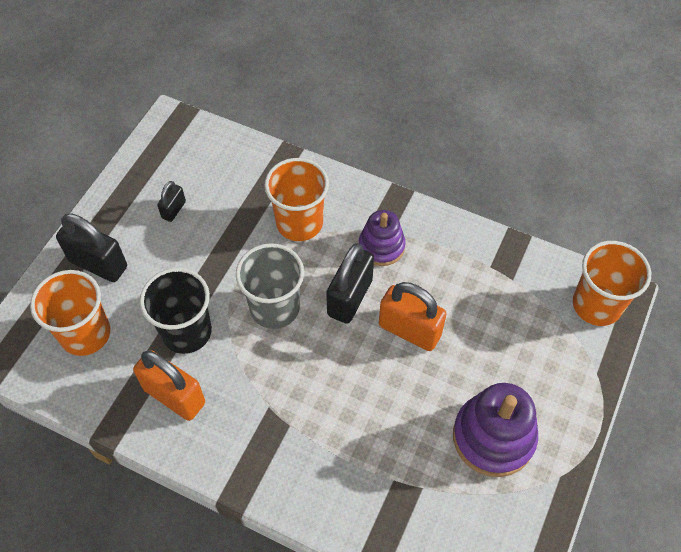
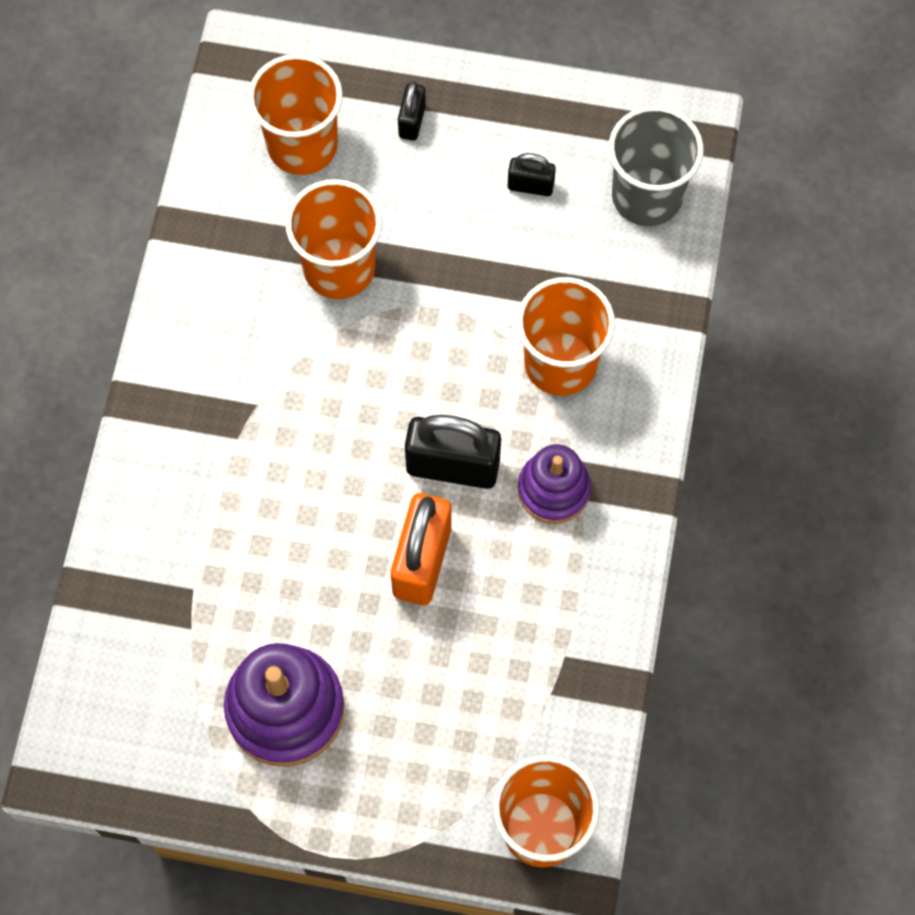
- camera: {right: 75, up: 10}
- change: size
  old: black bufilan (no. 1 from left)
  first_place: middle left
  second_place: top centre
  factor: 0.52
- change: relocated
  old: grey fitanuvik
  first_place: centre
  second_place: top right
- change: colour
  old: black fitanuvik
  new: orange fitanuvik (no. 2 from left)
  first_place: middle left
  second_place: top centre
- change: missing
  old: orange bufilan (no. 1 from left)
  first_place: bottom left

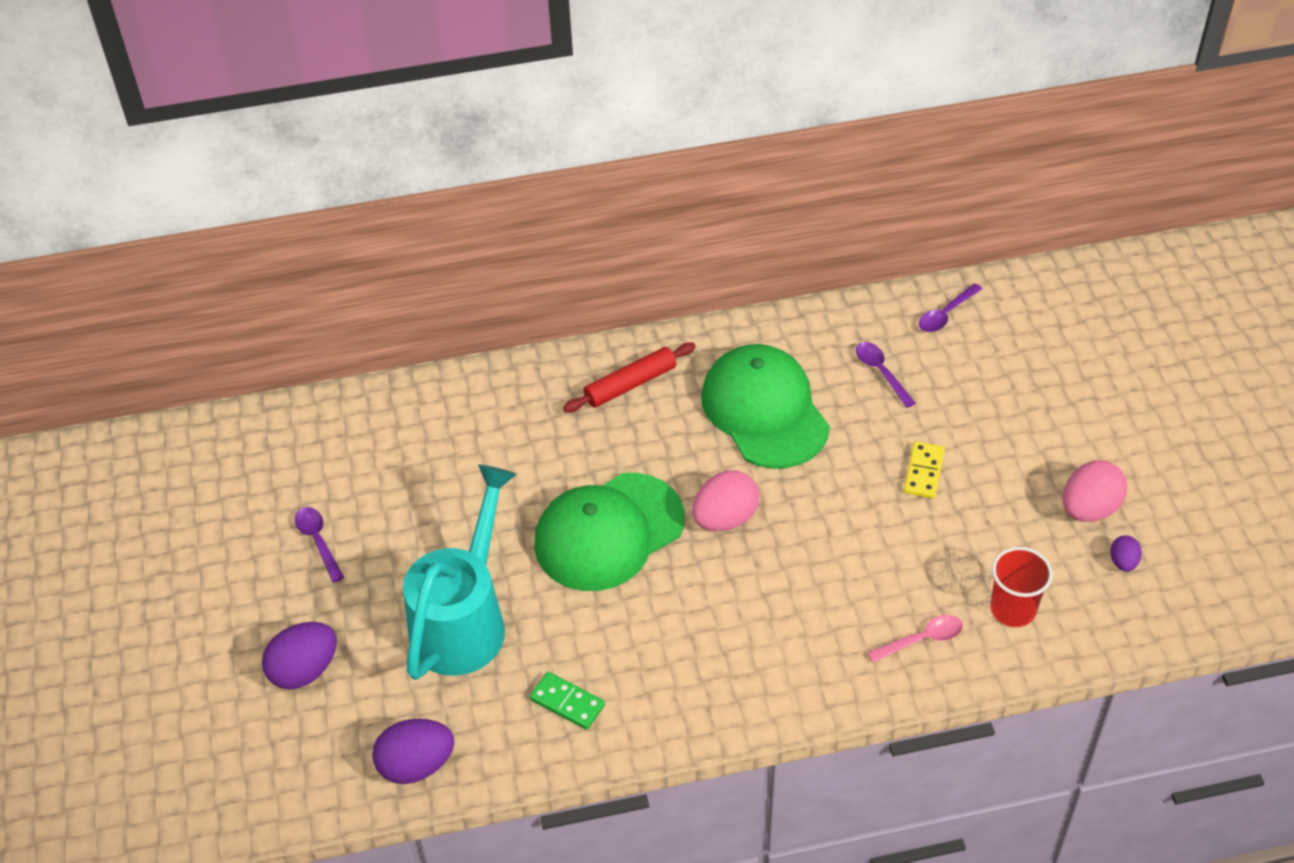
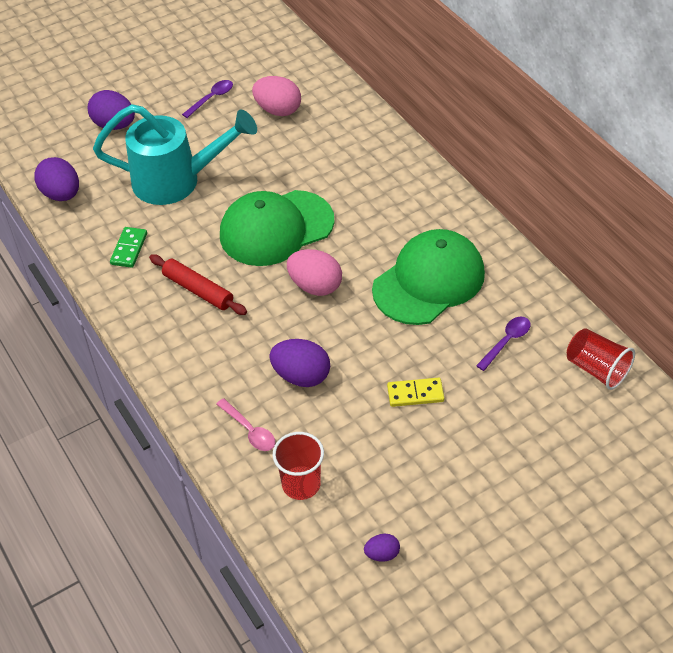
- camera: {right: 70, up: 0}
- change: exchanged
  old: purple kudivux (no. 3 from left)
  new: red fitanuvik (no. 2 from left)
  first_place: middle right
  second_place: middle right
- change: relocated
  old: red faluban
  first_place: centre
  second_place: middle left
- change: relocated
  old: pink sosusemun (no. 2 from left in the first image)
  new: pink sosusemun (no. 1 from left)
  first_place: middle right
  second_place: top centre
- change: spun
  old: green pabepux (no. 1 from left)
  first_place: centre
  second_place: centre
  degrees: -60
- change: appeared
  new: purple sosusemun (no. 3 from left)
  second_place: centre

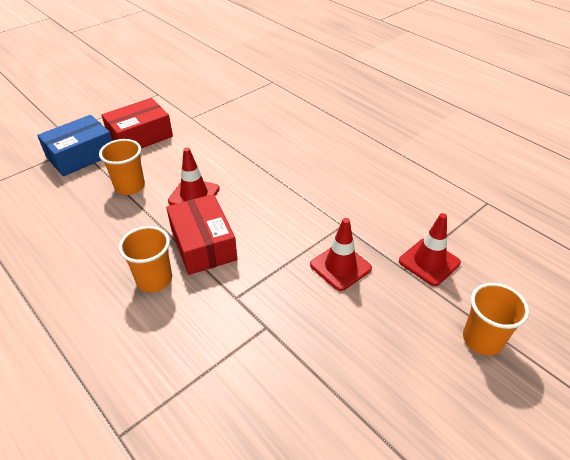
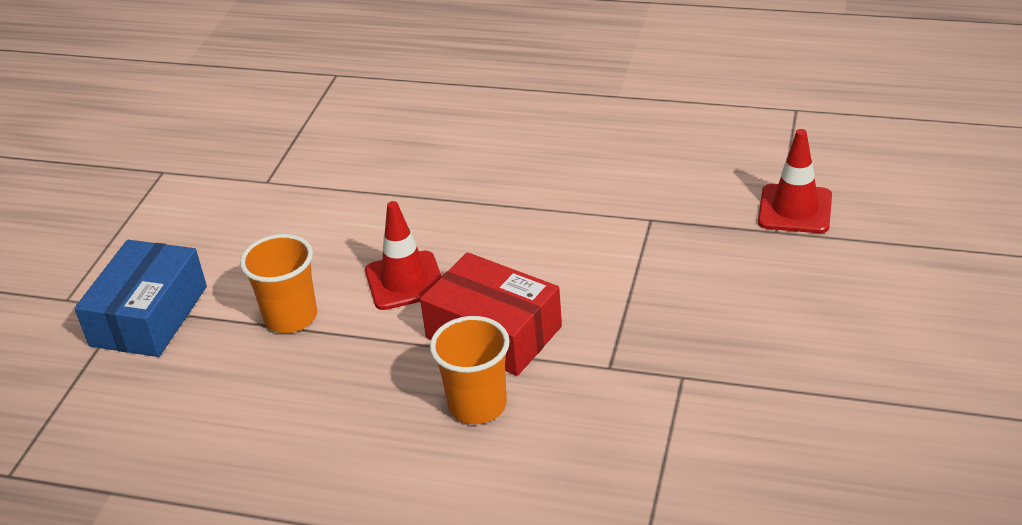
- camera: {right: -30, up: -5}
- change: missing
  old: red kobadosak (no. 1 from left)
  first_place: top left
- change: missing
  old: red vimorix (no. 2 from left)
  first_place: centre
- change: missing
  old: orange fitanuvik (no. 3 from left)
  first_place: bottom right

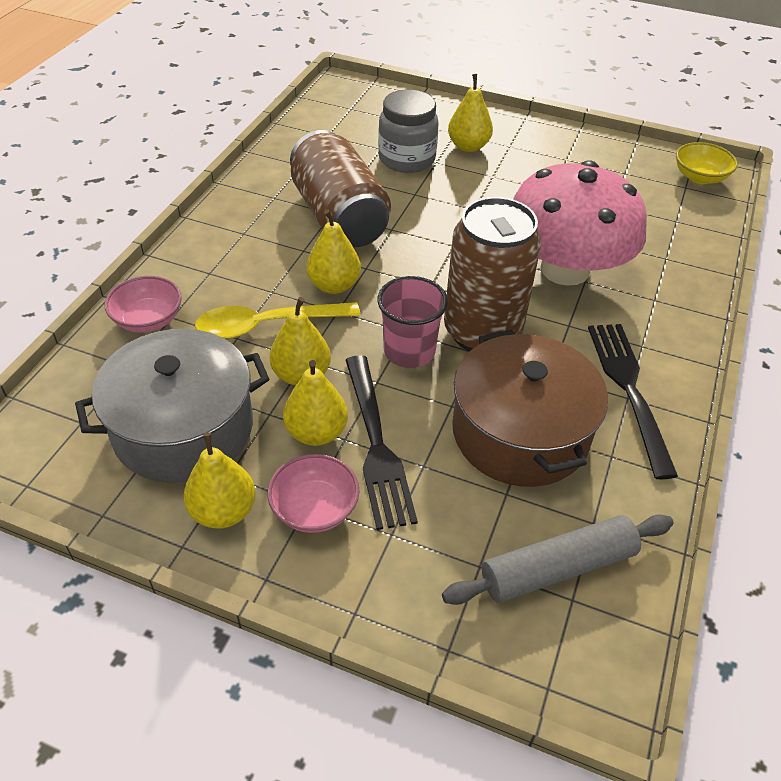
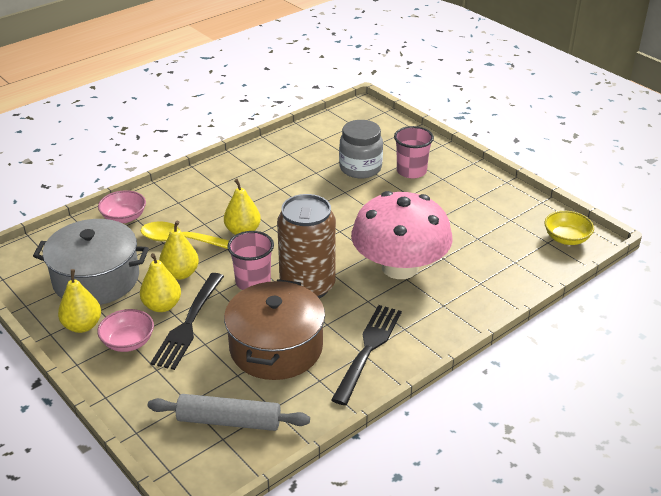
- camera: {right: 30, up: -10}
- change: exchanged
  old: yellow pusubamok (no. 5 from left)
  new: pink fitanuvik (no. 2 from left)
  first_place: top centre
  second_place: top centre
- change: missing
  old: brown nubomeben (no. 1 from left)
  first_place: top centre

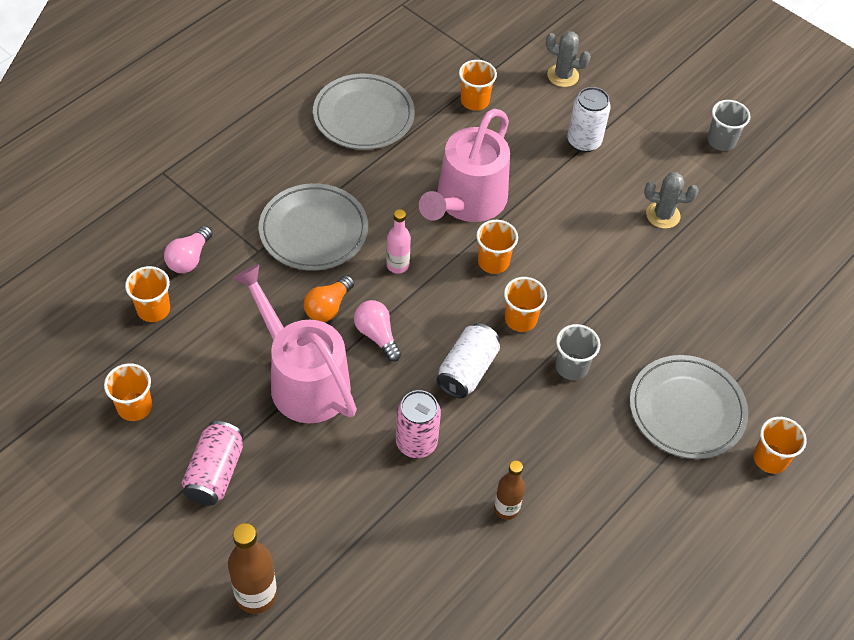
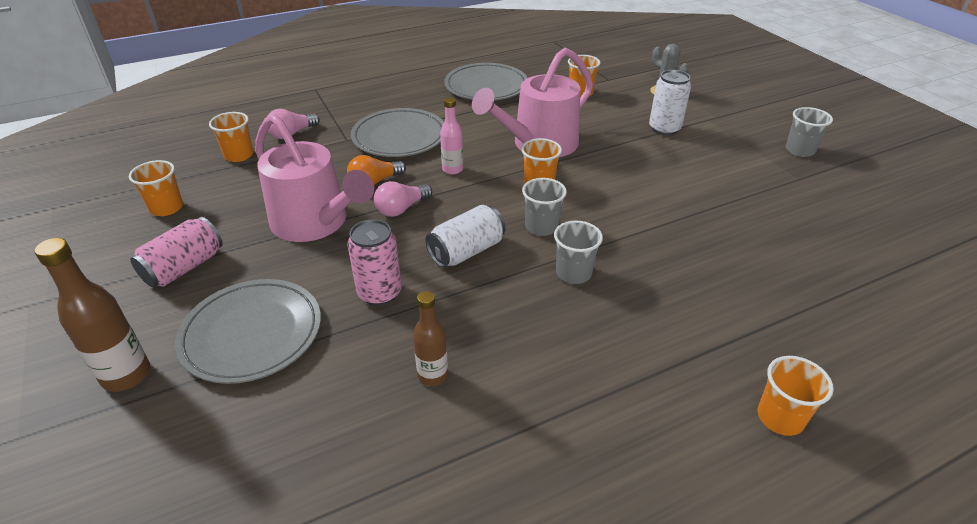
- camera: {right: 25, up: -15}
- change: missing
  old: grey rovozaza (no. 2 from left)
  first_place: top right
- change: spun
  old: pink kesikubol (no. 1 from left)
  first_place: centre
  second_place: middle left
  degrees: 150
- change: colour
  old: orange fitanuvik (no. 5 from left)
  new: grey fitanuvik (no. 1 from left)
  first_place: centre
  second_place: centre
- change: spun
  old: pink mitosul (no. 2 from left)
  first_place: centre
  second_place: centre
  degrees: -120
- change: relocated
  old: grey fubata (no. 3 from left in the first image)
  new: grey fubata (no. 1 from left)
  first_place: middle right
  second_place: middle left

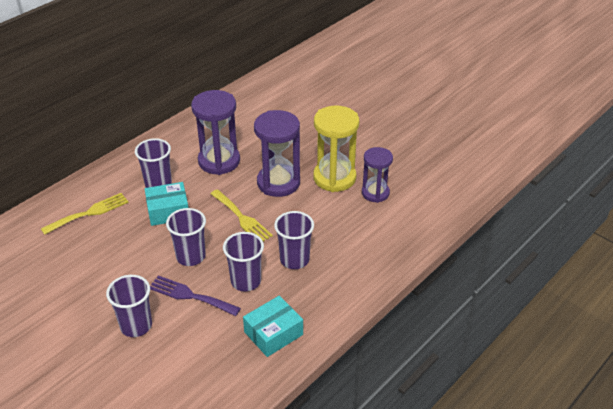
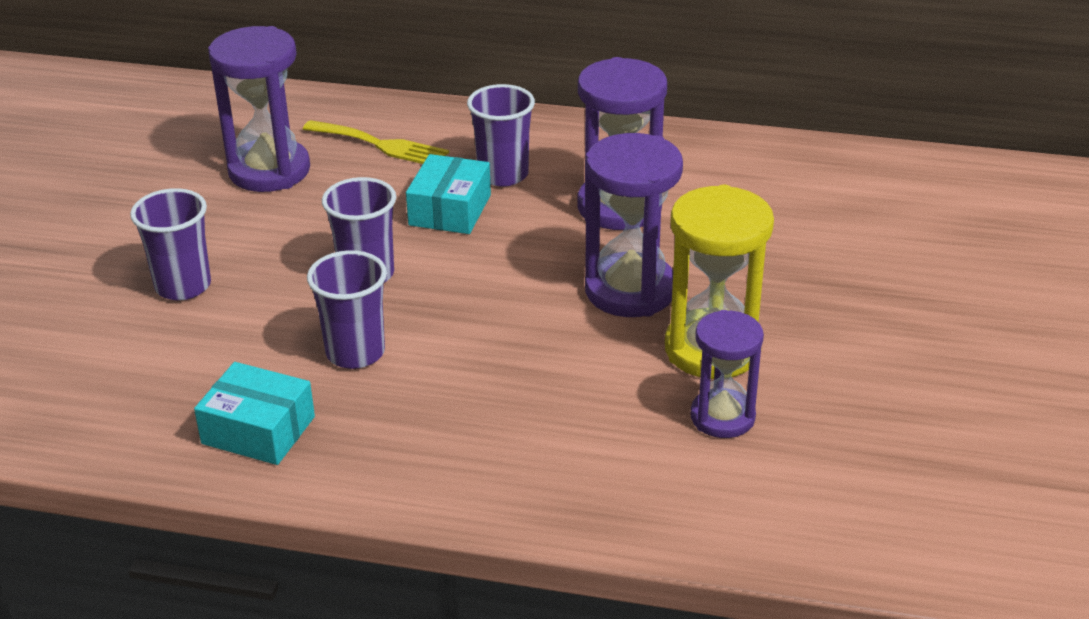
- camera: {right: 60, up: -5}
- change: spun
  old: turquoise kobadosak (no. 1 from left in the first image)
  first_place: middle left
  second_place: top centre
  degrees: 60
- change: missing
  old: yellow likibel (no. 2 from left)
  first_place: centre
- change: missing
  old: purple fitanuvik (no. 5 from left)
  first_place: centre
- change: missing
  old: purple likibel
  first_place: bottom left
- change: appeared
  new: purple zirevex (no. 1 from left)
  second_place: top left

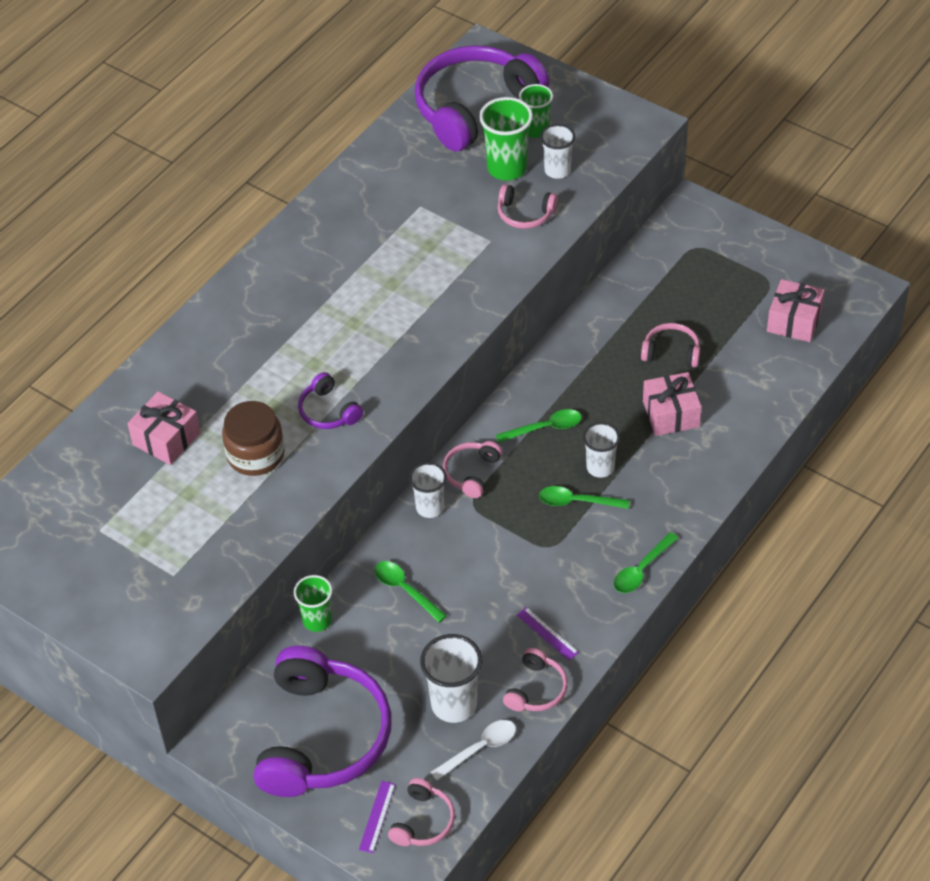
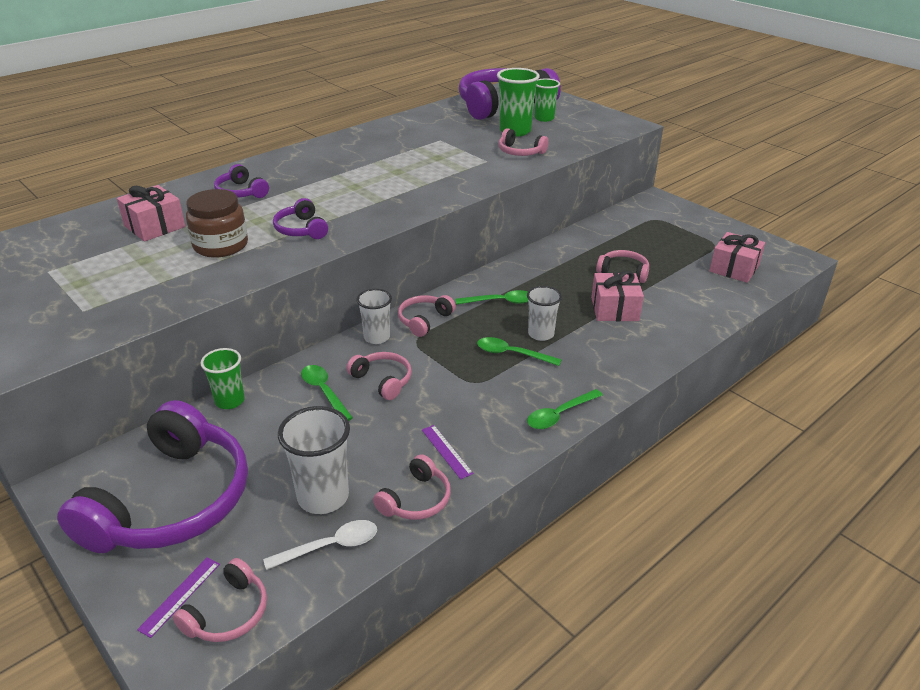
- camera: {right: 10, up: -15}
- change: missing
  old: white fitanuvik (no. 3 from left)
  first_place: top centre
- change: appeared
  new: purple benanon (no. 2 from left)
  second_place: top left
- change: appeared
  new: pink benanon (no. 2 from left)
  second_place: centre

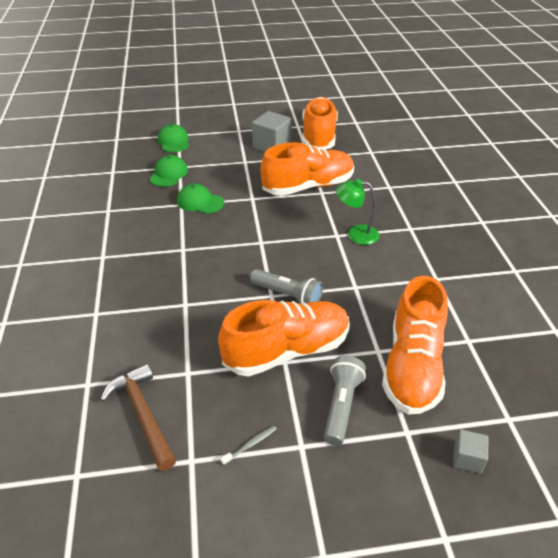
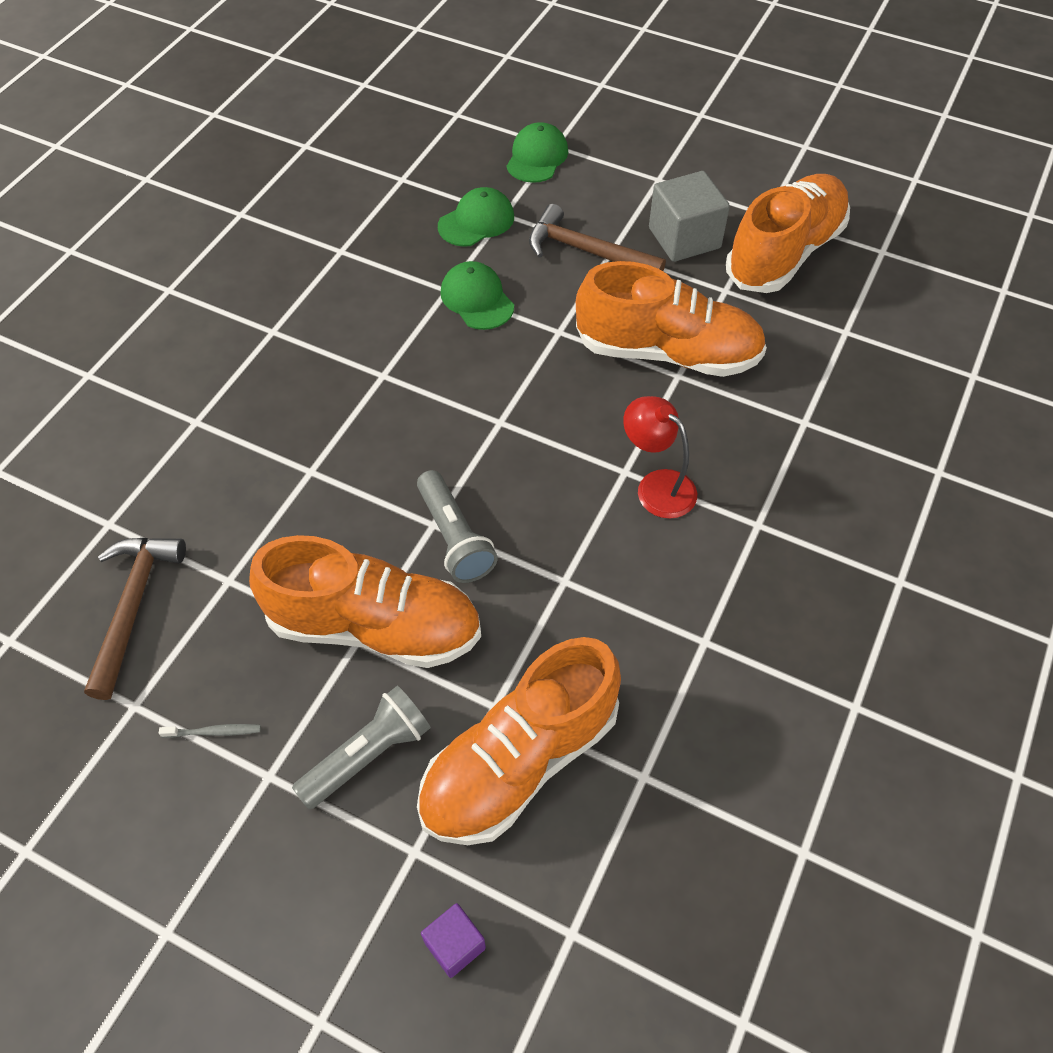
- camera: {right: 35, up: 15}
- change: colour
  old: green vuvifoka
  new: red vuvifoka
  first_place: centre
  second_place: centre
- change: colour
  old: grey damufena (no. 2 from left)
  new: purple damufena
  first_place: bottom right
  second_place: bottom centre
- change: appeared
  new: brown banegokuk (no. 2 from left)
  second_place: top centre

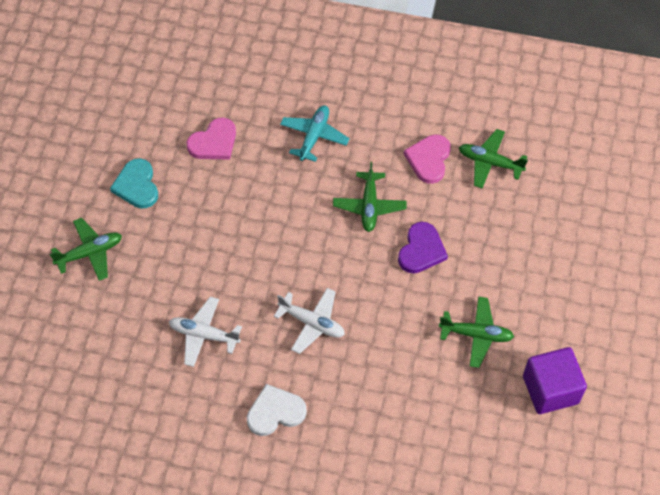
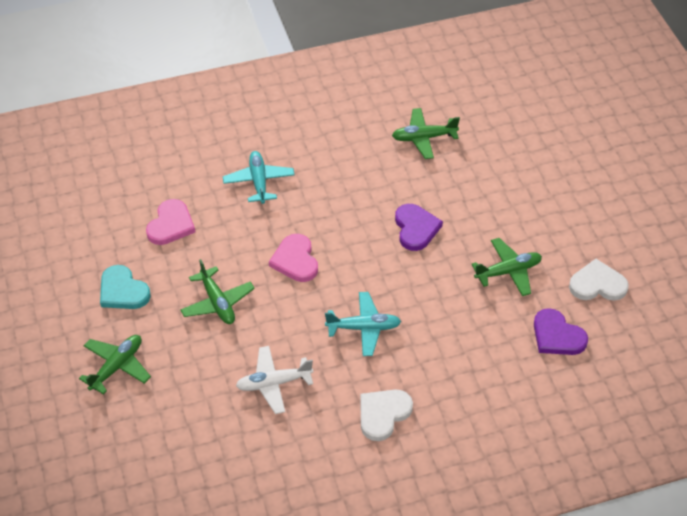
- camera: {right: -30, up: -10}
- change: relocated
  old: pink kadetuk (no. 2 from left)
  first_place: top centre
  second_place: centre
- change: relocated
  old: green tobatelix (no. 2 from left)
  first_place: centre
  second_place: middle left
- change: colour
  old: white tobatelix (no. 2 from left)
  new: turquoise tobatelix (no. 2 from left)
  first_place: centre
  second_place: centre
- change: exchanged
  old: purple damufena
  new: white kadetuk (no. 2 from left)
  first_place: bottom right
  second_place: middle right
- change: appeared
  new: purple kadetuk (no. 2 from left)
  second_place: middle right

